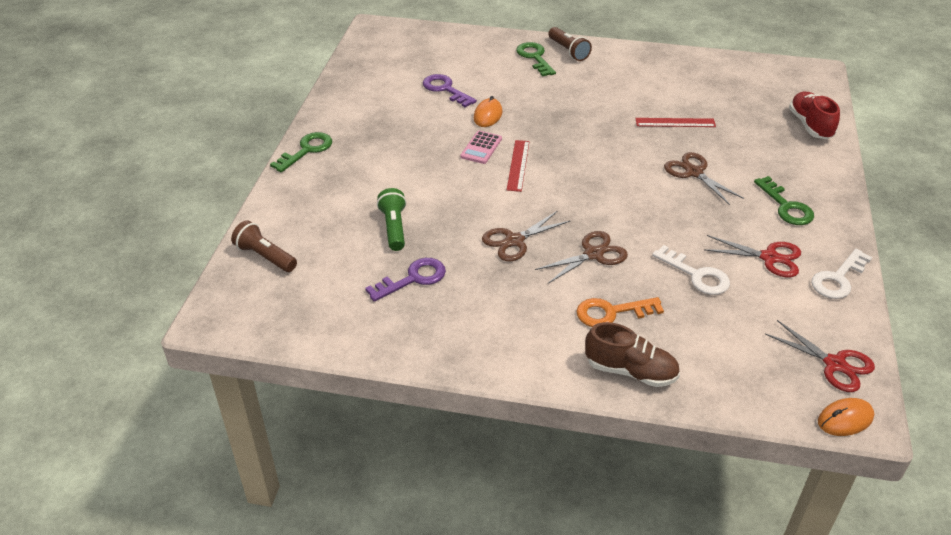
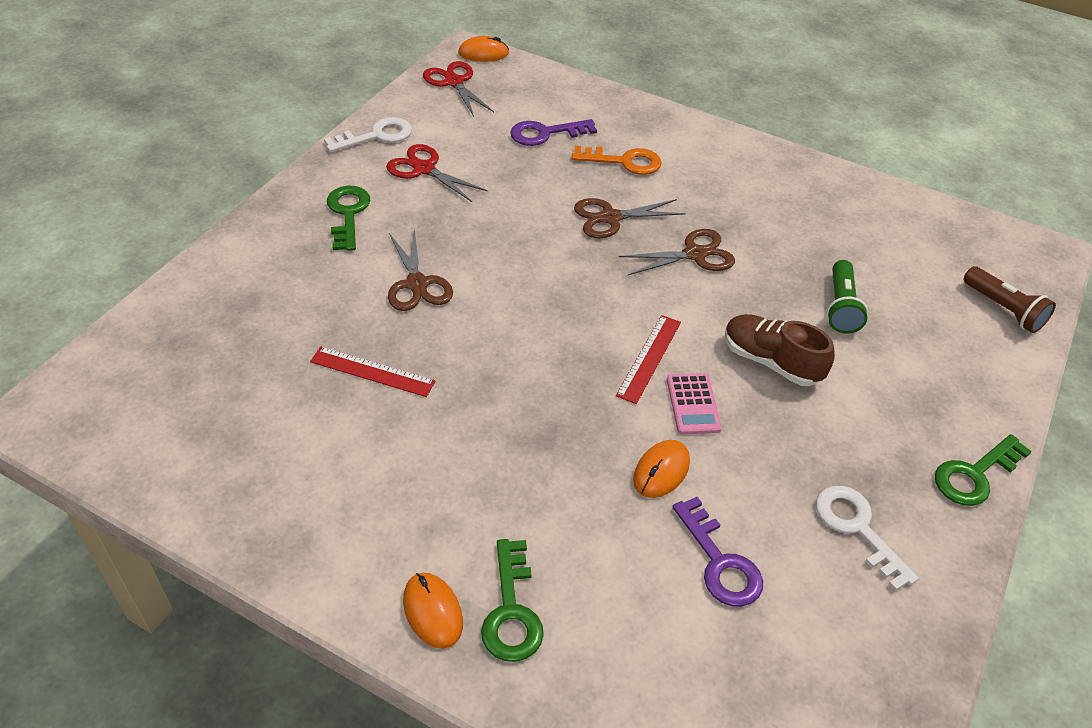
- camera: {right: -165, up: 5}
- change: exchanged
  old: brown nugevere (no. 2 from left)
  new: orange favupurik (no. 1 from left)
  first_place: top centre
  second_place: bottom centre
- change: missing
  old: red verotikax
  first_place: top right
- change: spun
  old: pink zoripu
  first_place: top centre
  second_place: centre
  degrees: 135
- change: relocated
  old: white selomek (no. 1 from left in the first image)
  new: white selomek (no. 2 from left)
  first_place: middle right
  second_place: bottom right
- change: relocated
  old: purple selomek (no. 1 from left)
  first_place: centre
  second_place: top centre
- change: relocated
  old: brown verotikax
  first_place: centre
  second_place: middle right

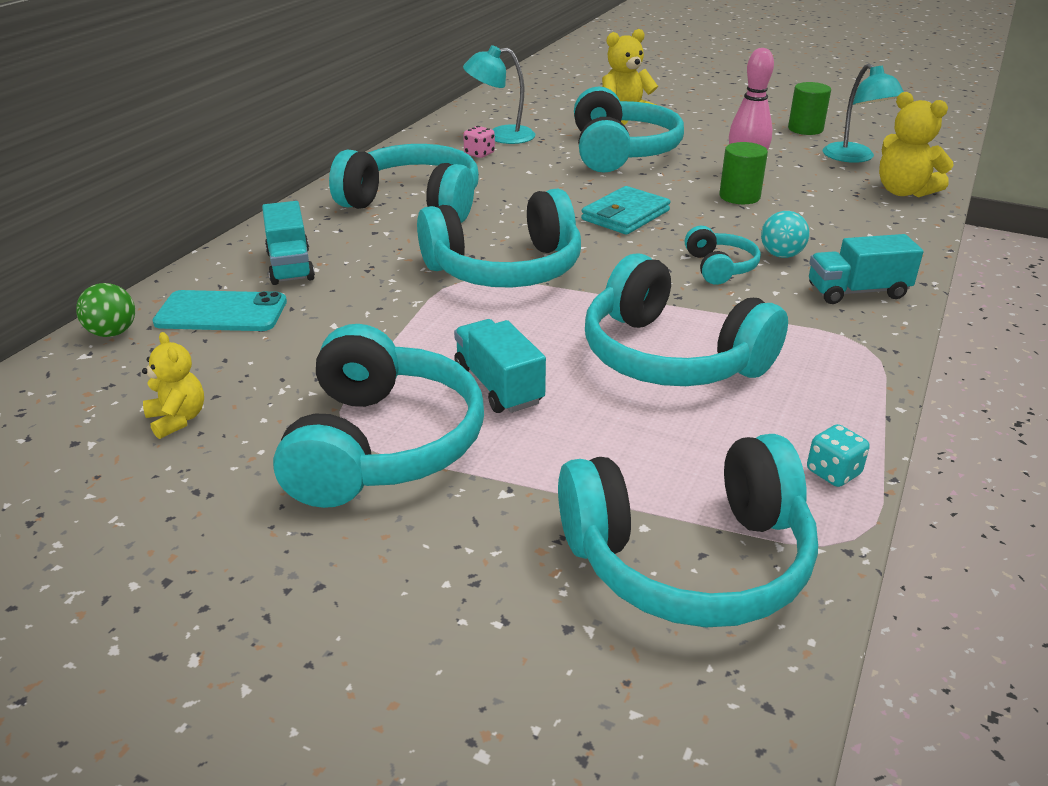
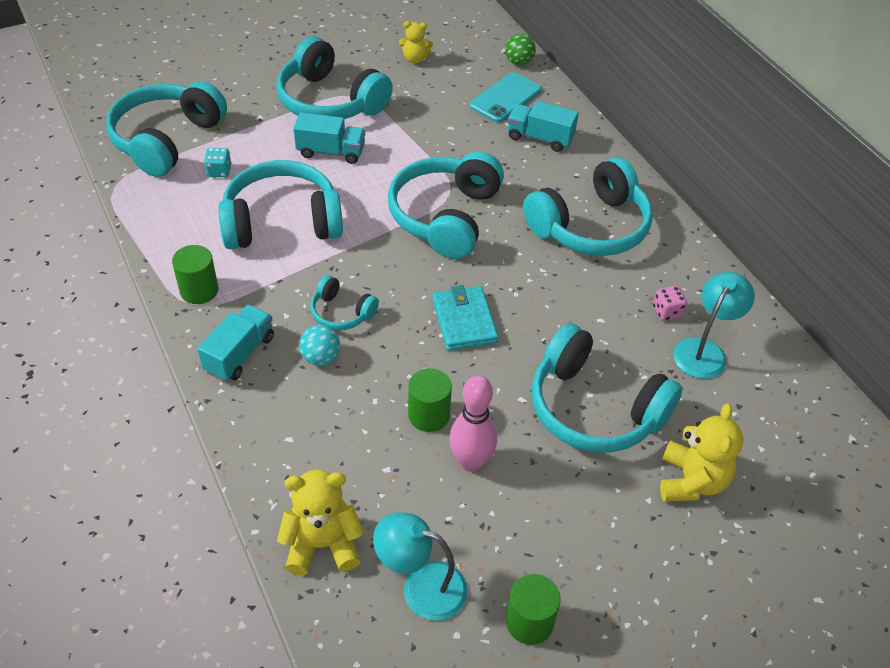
- camera: {right: 125, up: 15}
- change: relocated
  old: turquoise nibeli
  first_place: middle right
  second_place: top left
- change: appeared
  new: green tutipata (no. 1 from left)
  second_place: middle left

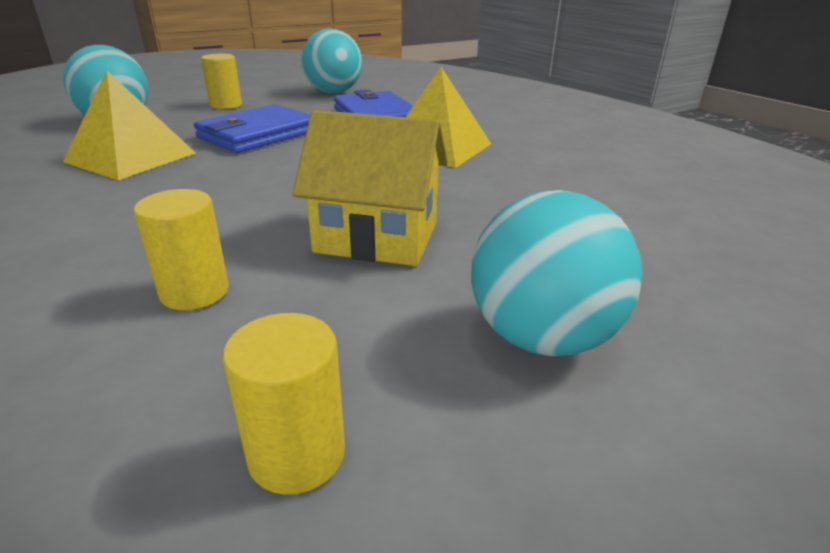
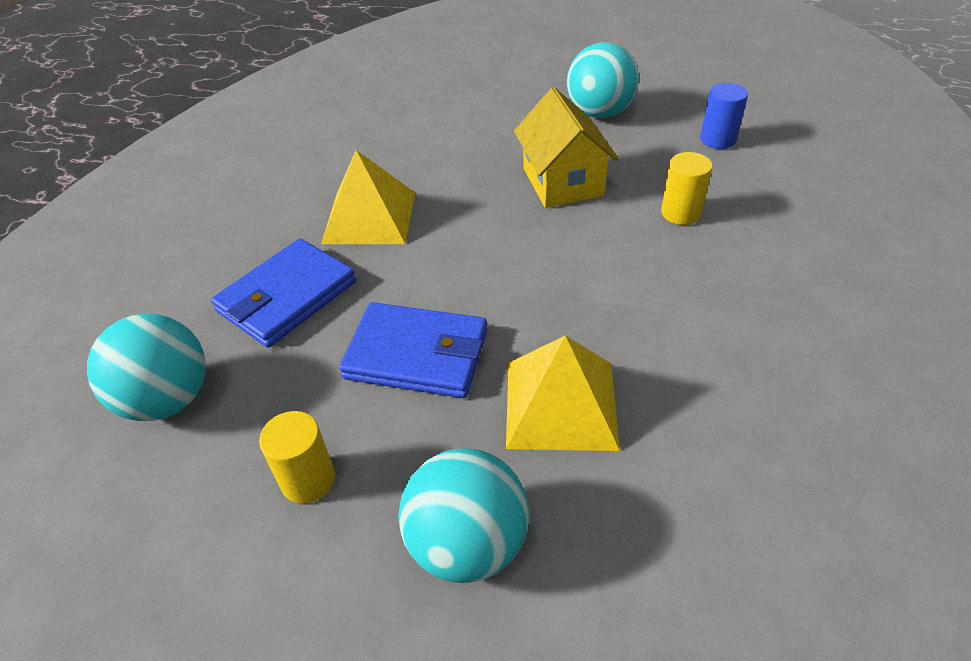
- camera: {right: -115, up: 15}
- change: colour
  old: yellow tutipata (no. 3 from left)
  new: blue tutipata
  first_place: bottom centre
  second_place: top right

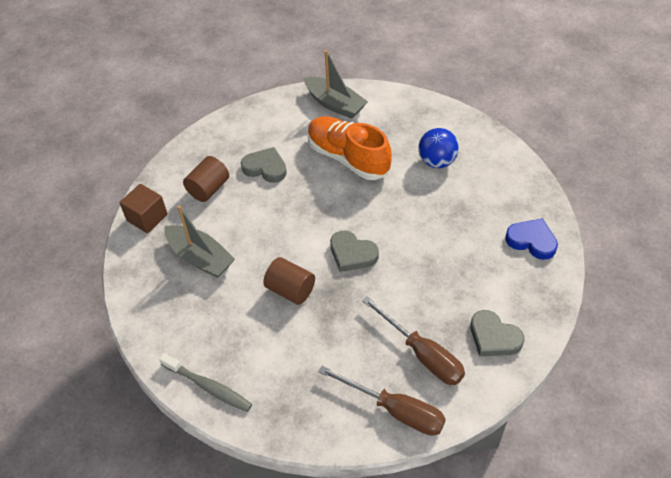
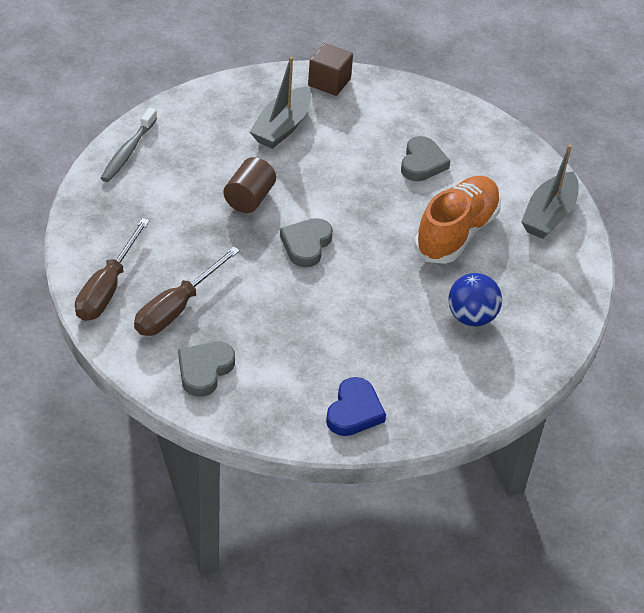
- camera: {right: 75, up: -5}
- change: missing
  old: brown tutipata (no. 1 from left)
  first_place: middle left

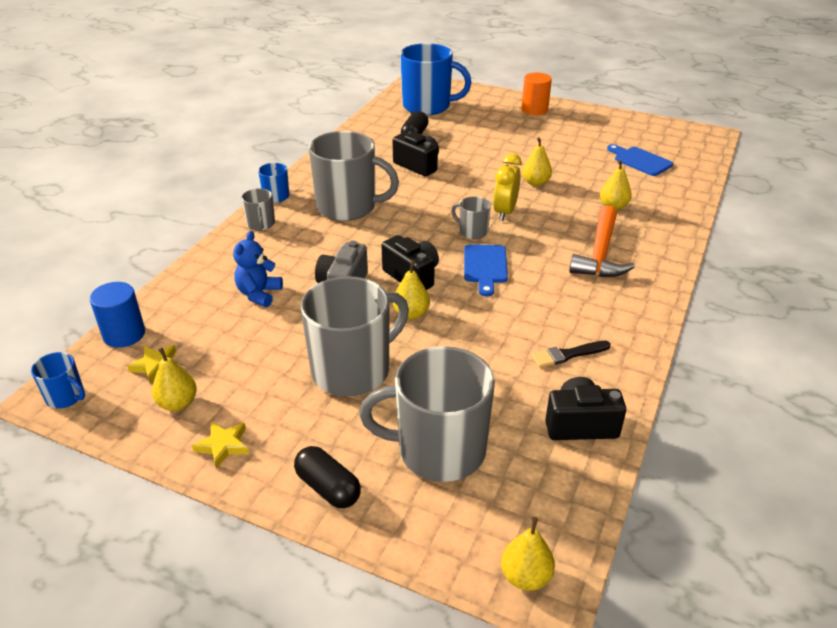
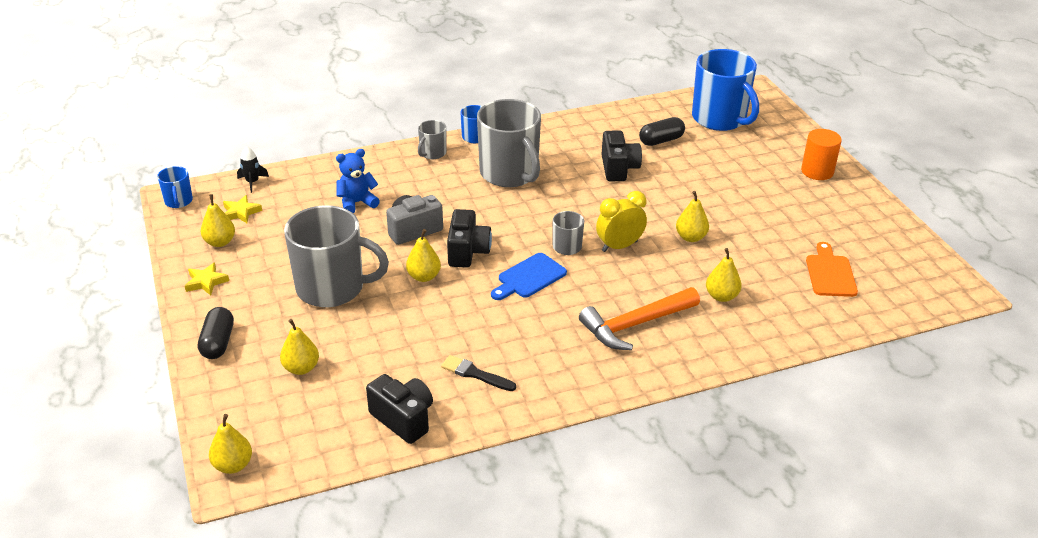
- camera: {right: 45, up: 0}
- change: colour
  old: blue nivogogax (no. 2 from left)
  new: orange nivogogax
  first_place: top right
  second_place: middle right
- change: exchanged
  old: blue tutipata
  new: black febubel
  first_place: middle left
  second_place: top left
- change: exchanged
  old: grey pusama (no. 4 from left)
  new: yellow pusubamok (no. 3 from left)
  first_place: centre
  second_place: middle left

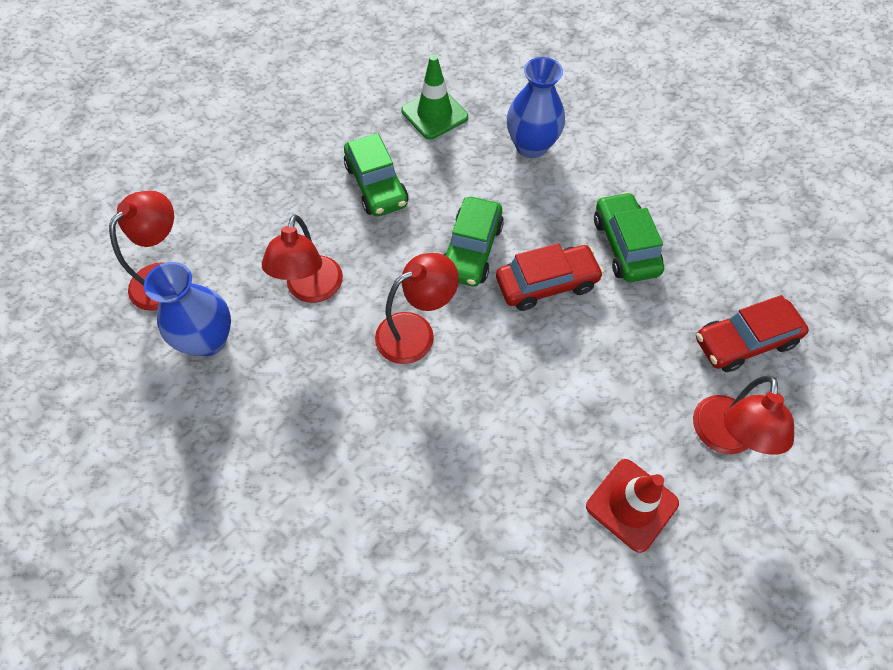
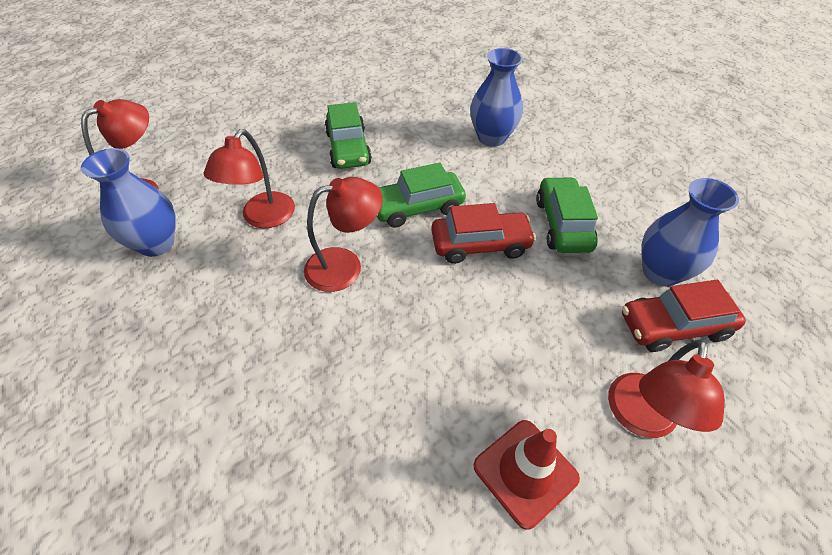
- camera: {right: 10, up: -10}
- change: missing
  old: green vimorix
  first_place: top centre
- change: spun
  old: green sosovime (no. 2 from left)
  first_place: centre
  second_place: centre
  degrees: 45
- change: appeared
  new: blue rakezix (no. 3 from left)
  second_place: middle right

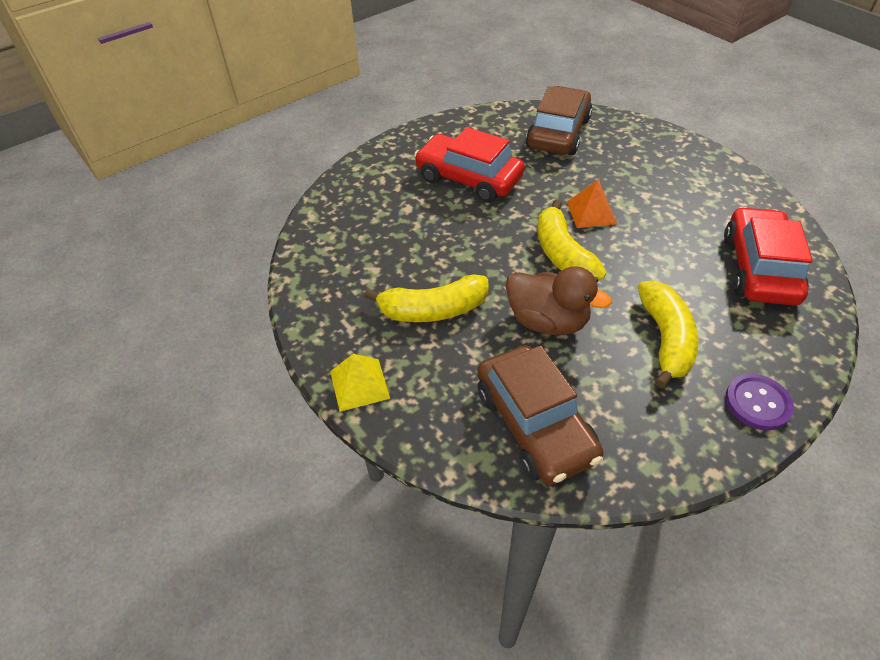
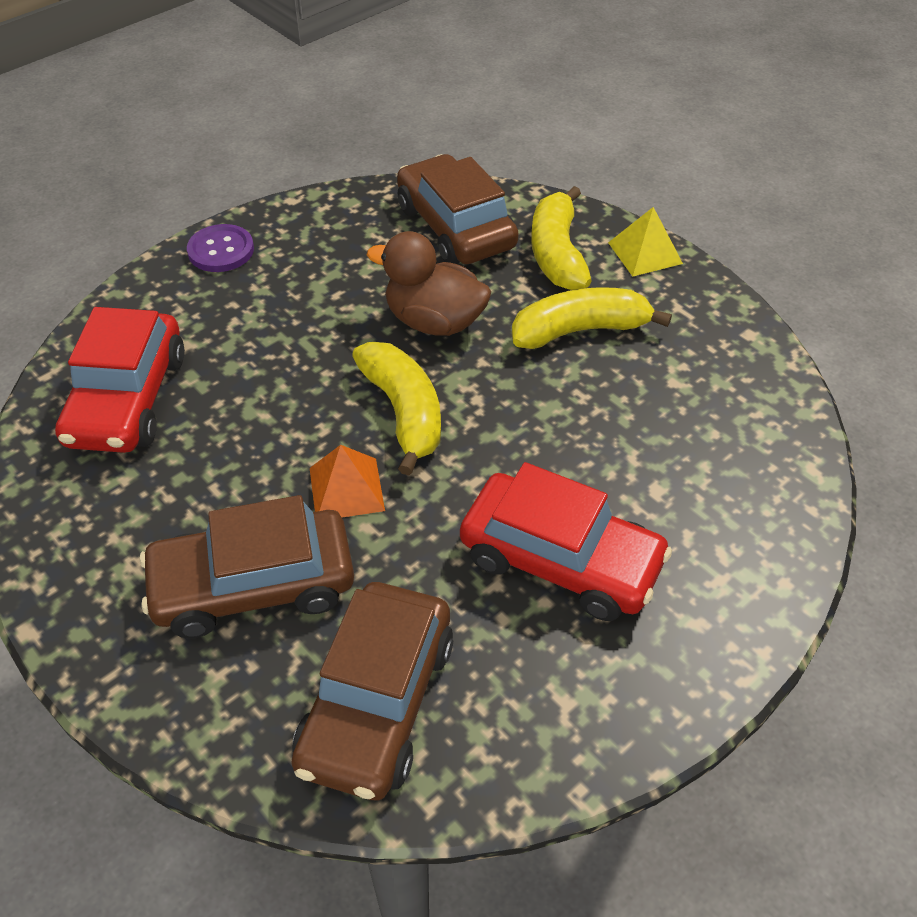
- camera: {right: 175, up: 0}
- change: relocated
  old: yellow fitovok (no. 3 from left in the first image)
  new: yellow fitovok (no. 2 from left)
  first_place: middle right
  second_place: top centre
- change: appeared
  new: brown sosovime (no. 1 from left)
  second_place: middle left

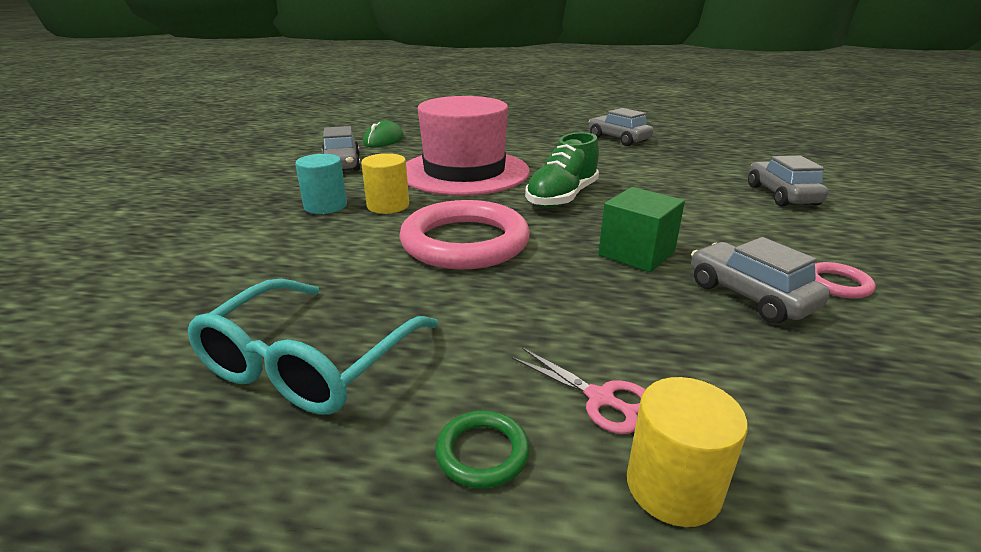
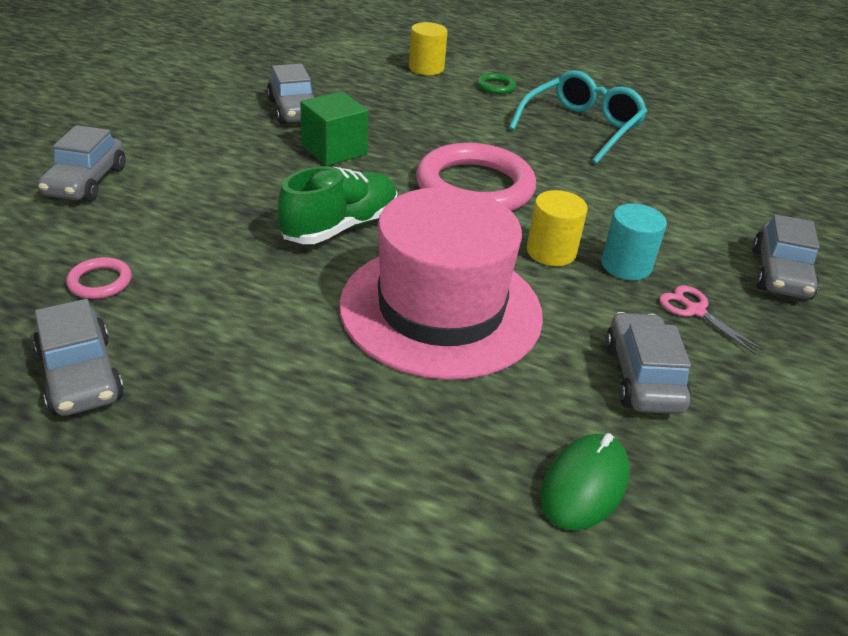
- camera: {right: -170, up: 10}
- change: relocated
  old: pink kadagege (no. 2 from left in the first image)
  new: pink kadagege (no. 1 from left)
  first_place: middle right
  second_place: middle left
- change: relocated
  old: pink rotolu
  first_place: bottom centre
  second_place: middle right
- change: appeared
  new: grey sosovime (no. 5 from left)
  second_place: middle right

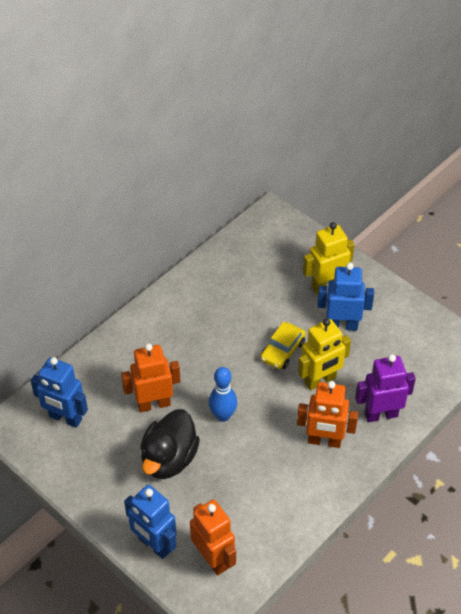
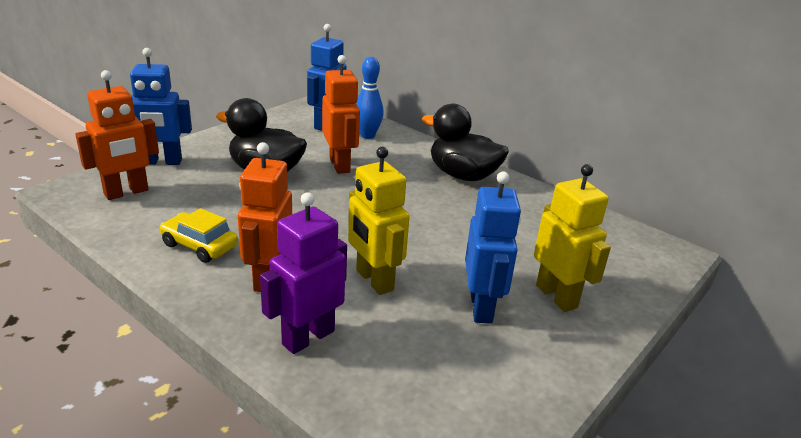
- camera: {right: 85, up: -20}
- change: relocated
  old: yellow sosovime
  first_place: centre
  second_place: middle left
- change: spun
  old: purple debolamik
  first_place: middle right
  second_place: centre
  degrees: -120
- change: relocated
  old: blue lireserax
  first_place: centre
  second_place: top centre
- change: spun
  old: blue debolamik (no. 2 from left in the first image)
  first_place: bottom left
  second_place: top left
  degrees: -135
- change: appeared
  new: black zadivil (no. 2 from left)
  second_place: top centre

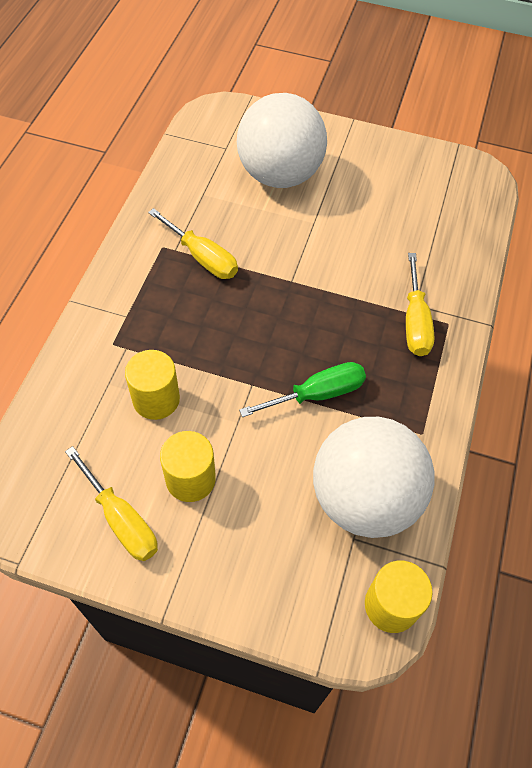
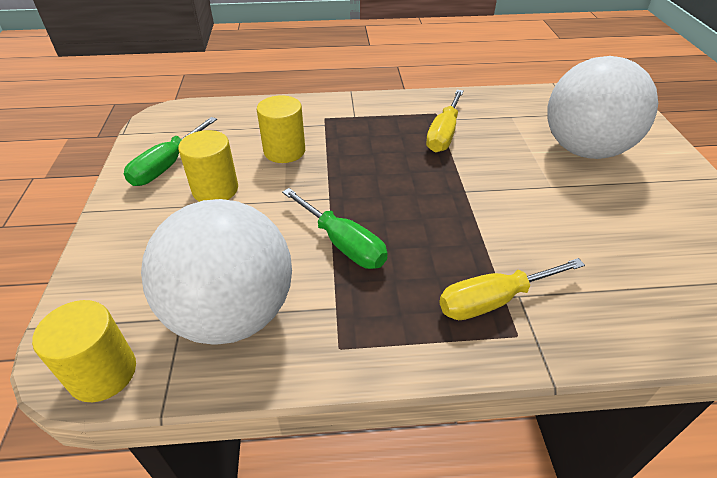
- camera: {right: 70, up: -15}
- change: colour
  old: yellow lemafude (no. 1 from left)
  new: green lemafude (no. 1 from left)
  first_place: middle left
  second_place: top left

